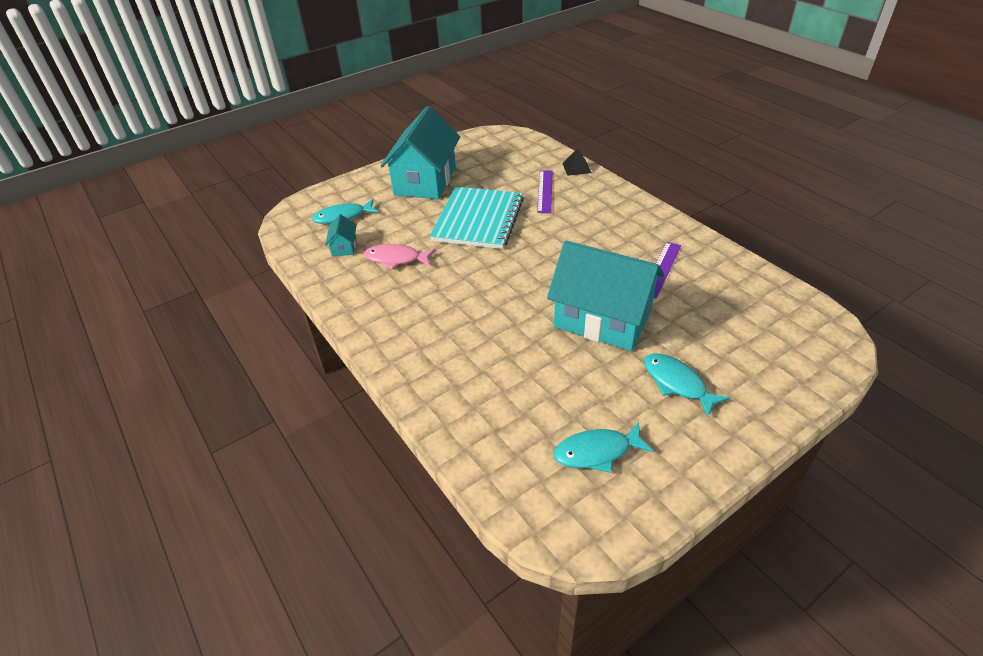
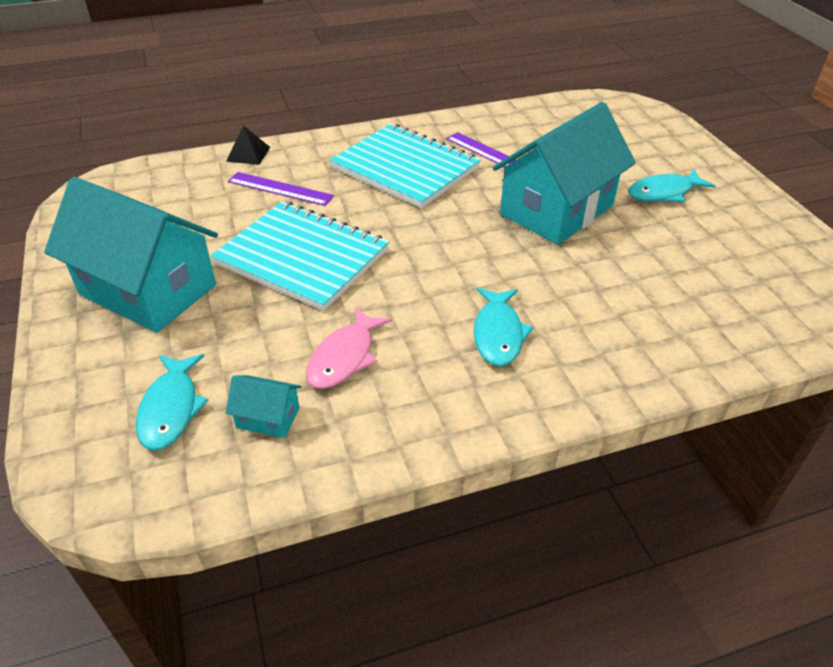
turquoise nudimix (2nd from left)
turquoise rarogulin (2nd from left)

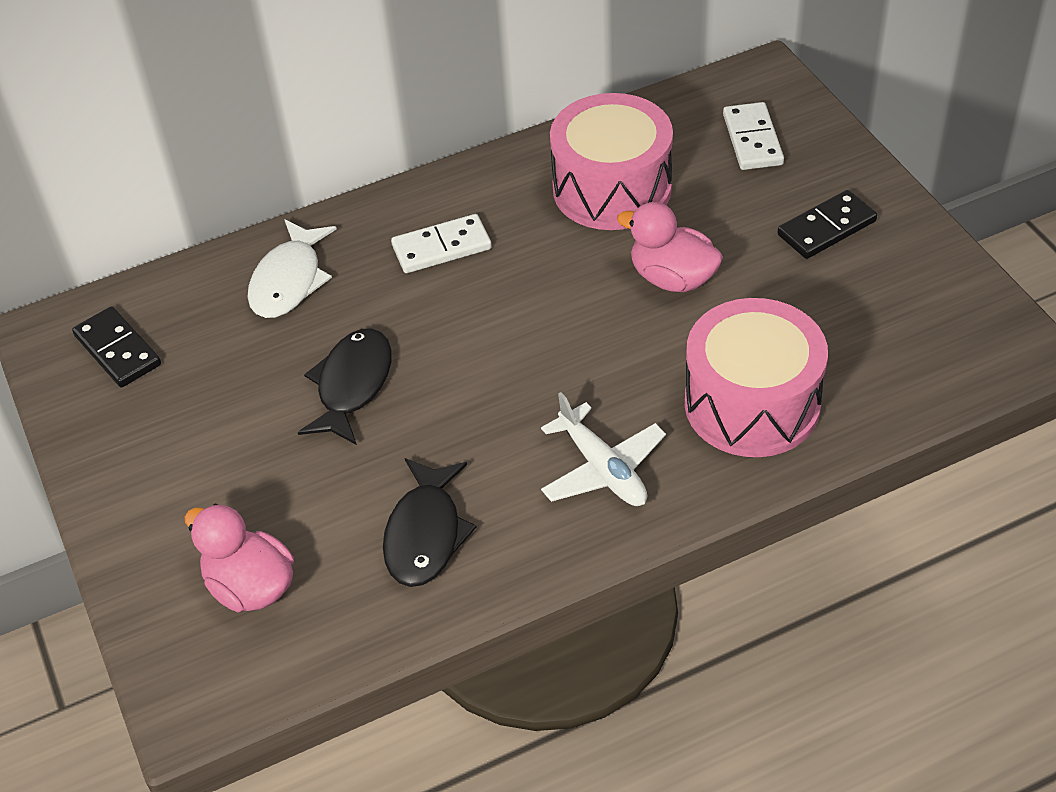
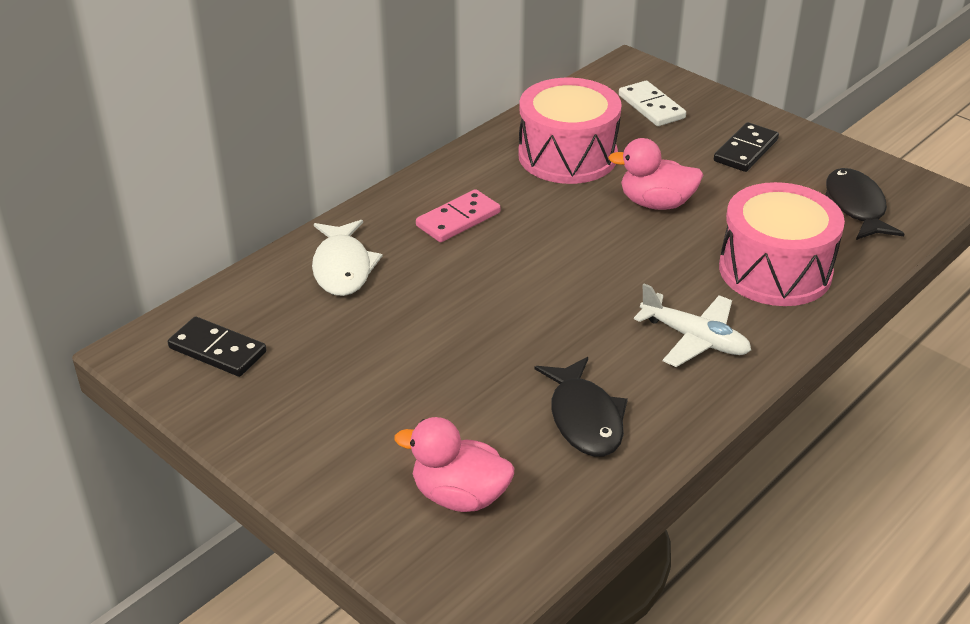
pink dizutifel
black nudimix (2nd from left)

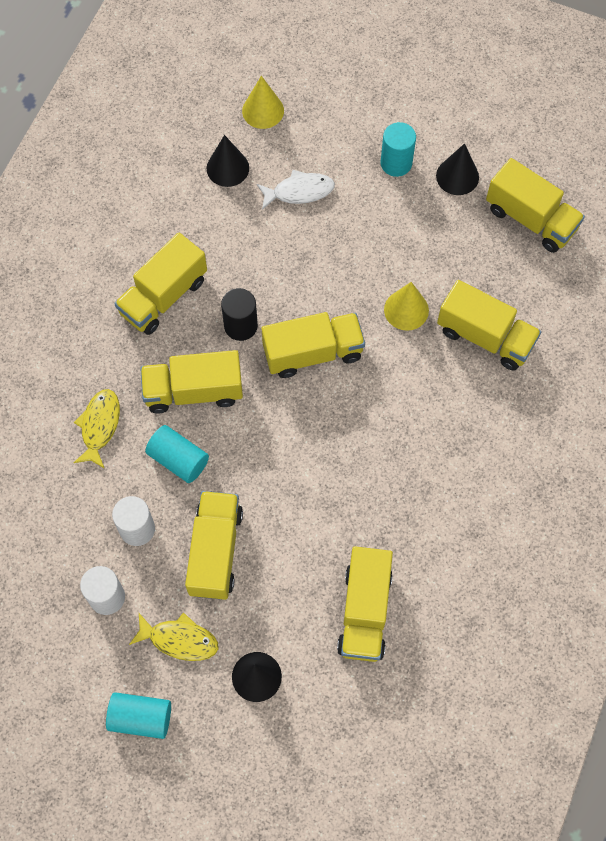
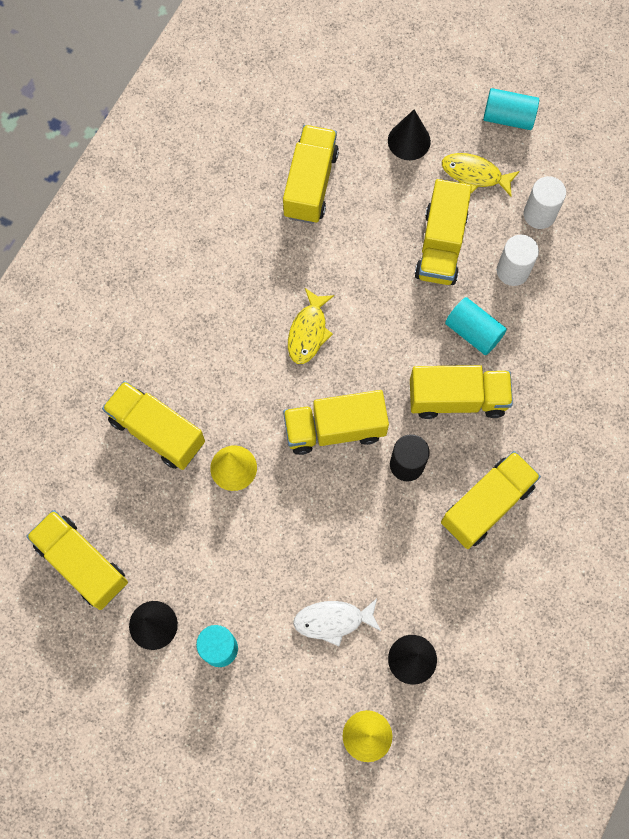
yellow nudimix (1st from left)

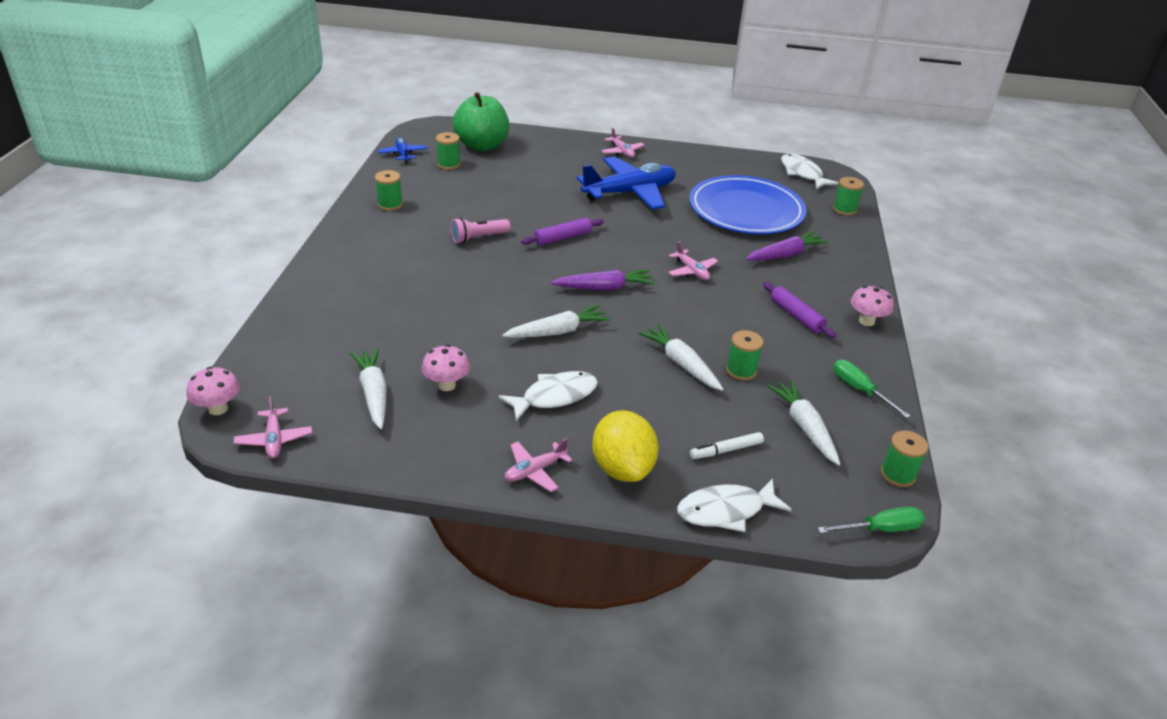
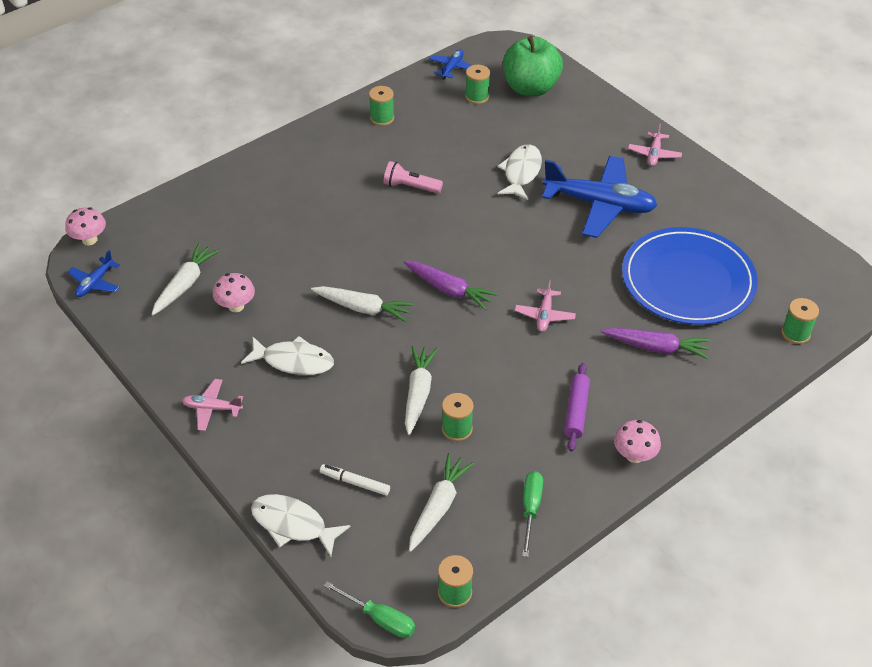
white nudimix (3rd from left)
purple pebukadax (1st from left in the first image)
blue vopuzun (1st from left)
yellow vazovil

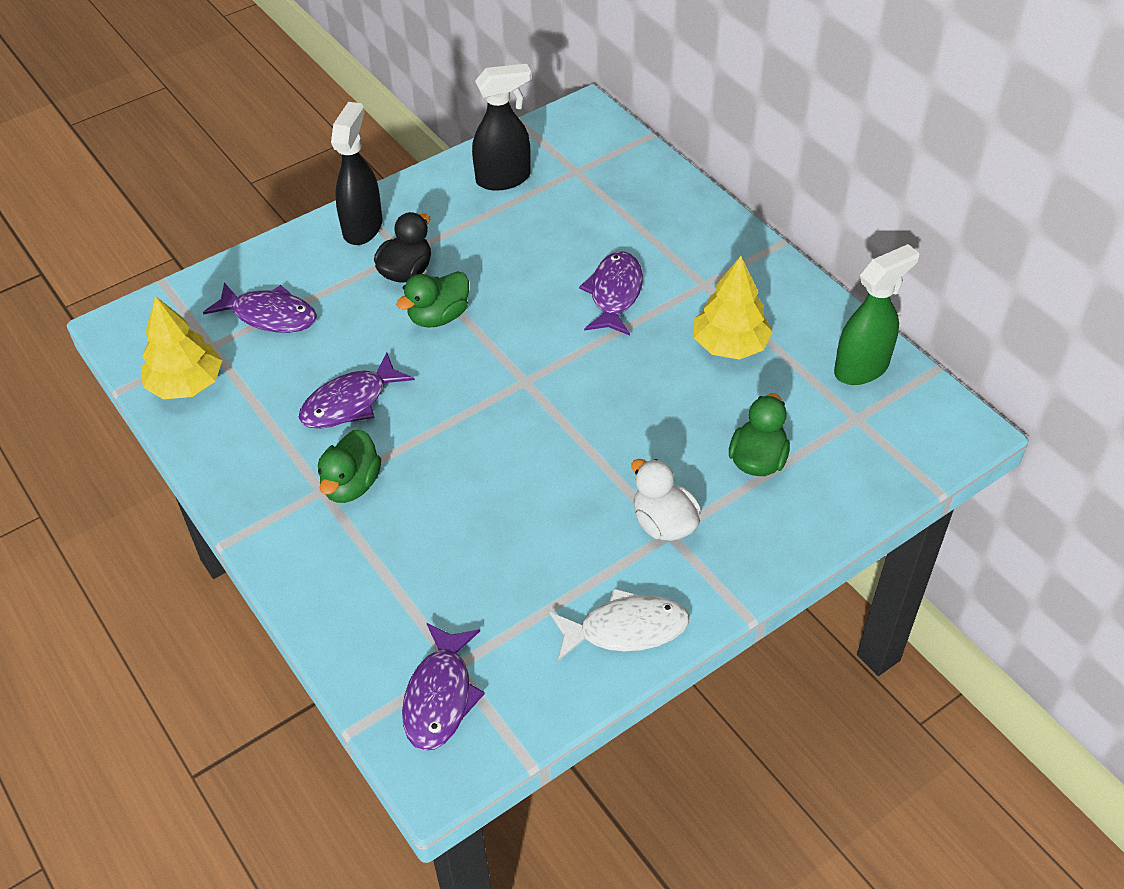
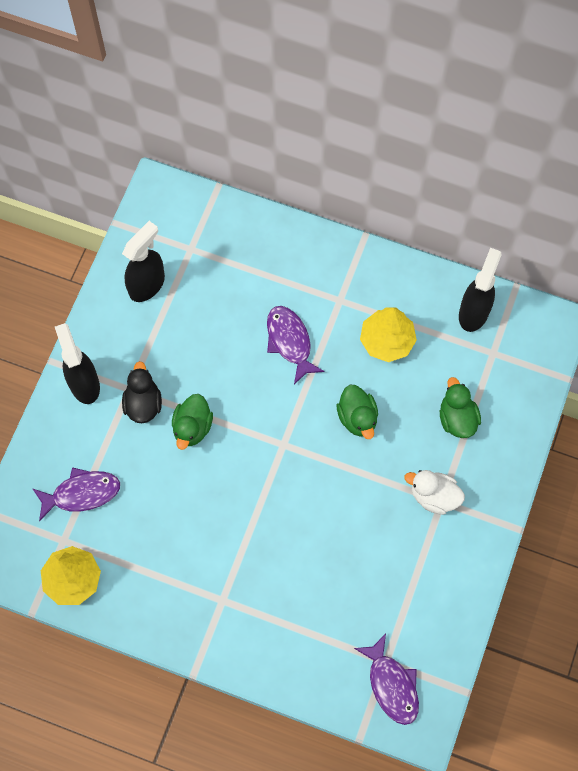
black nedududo (3rd from left)
purple nudimix (2nd from left in the first image)
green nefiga (2nd from left)
white nudimix

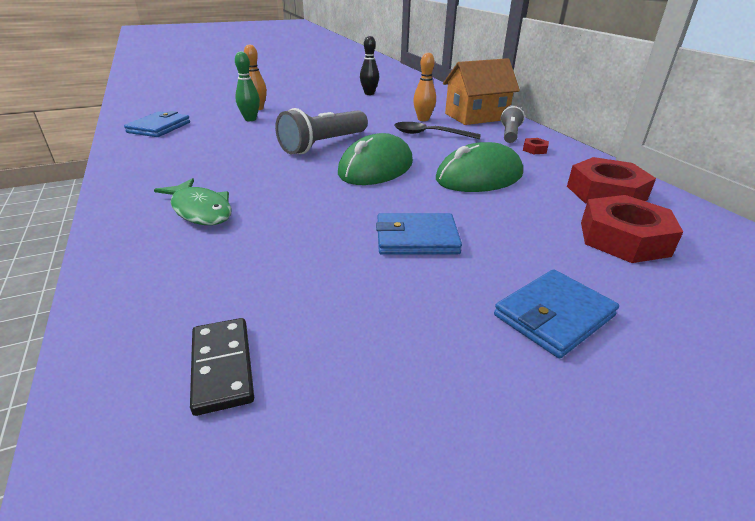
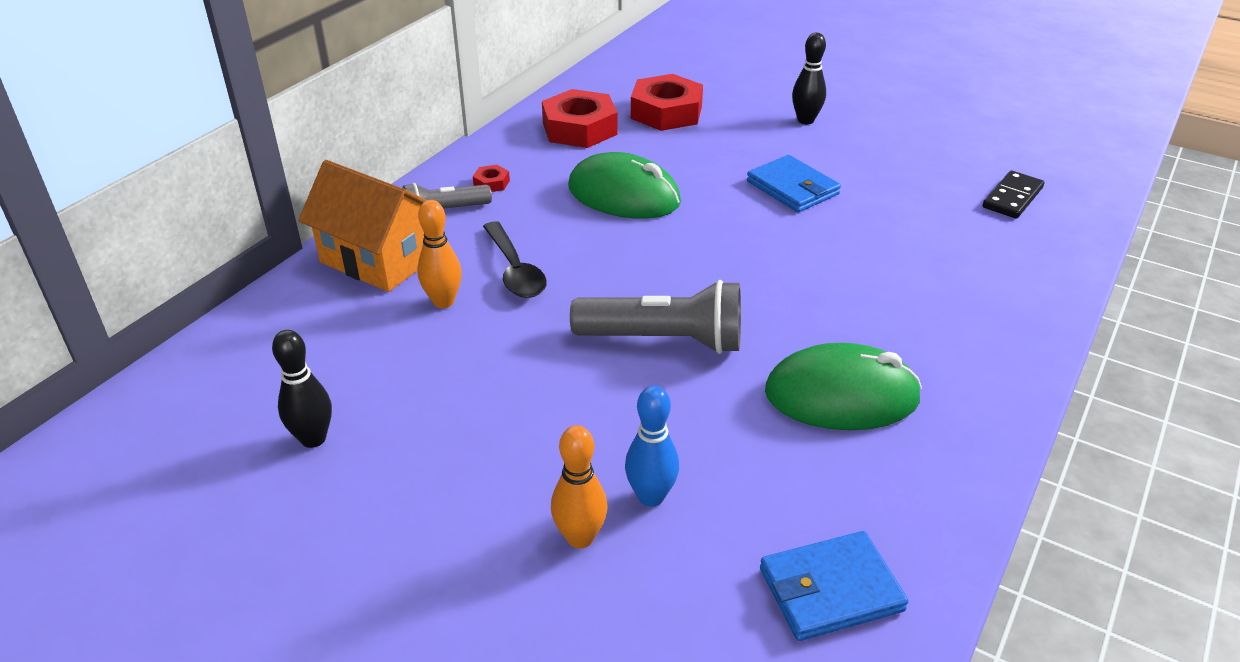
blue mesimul
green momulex (2nd from left)
green nudimix
black mesimul (2nd from left)

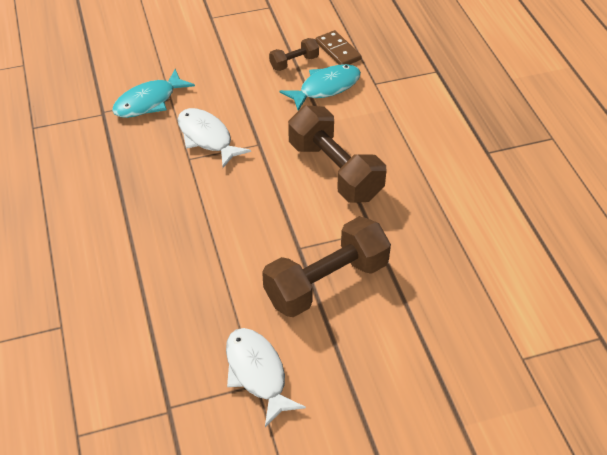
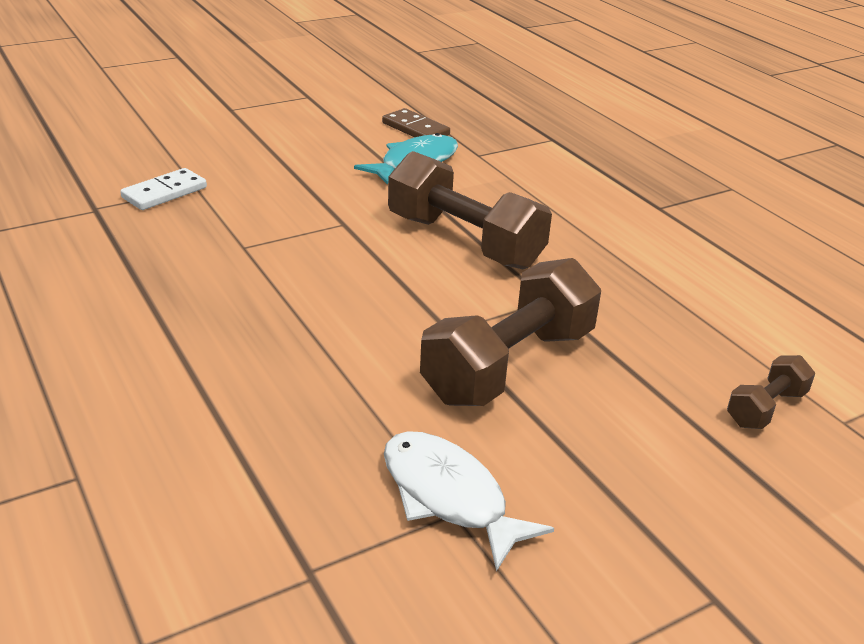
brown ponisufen (3rd from left)
white dizutifel
white nudimix (1st from left in the first image)

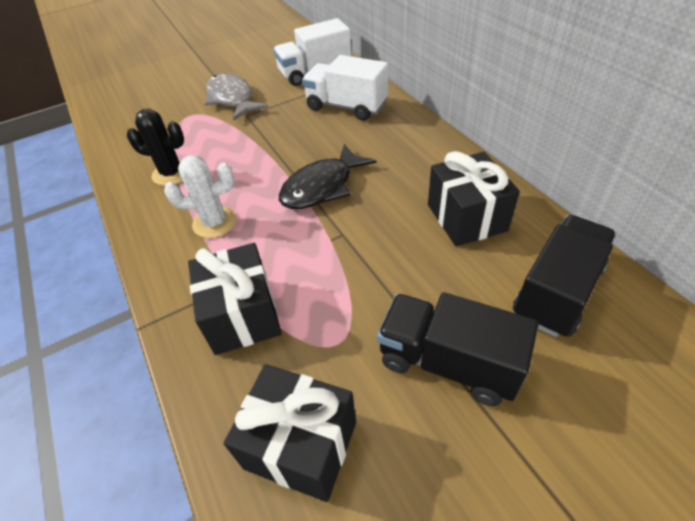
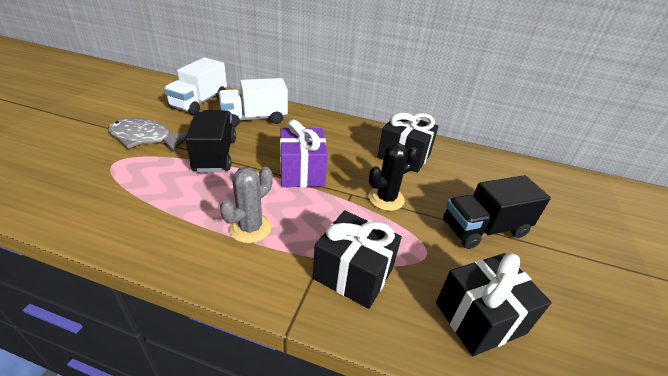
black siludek
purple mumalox
grey siludek
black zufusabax (1st from left)

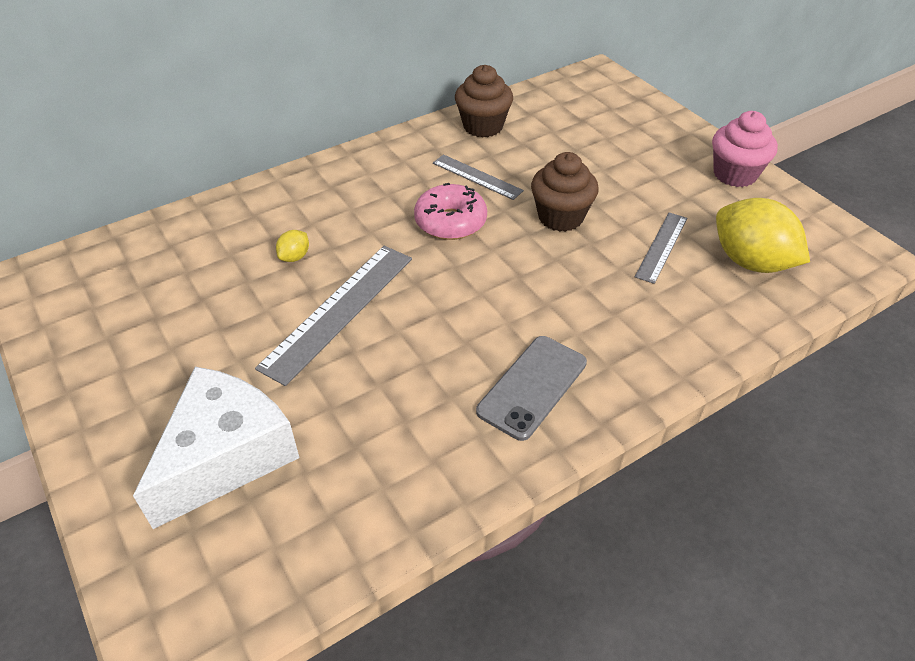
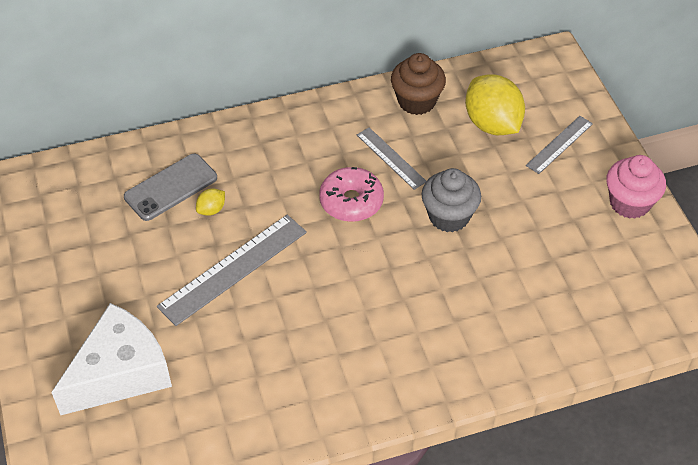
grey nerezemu
yellow vazovil (2nd from left)
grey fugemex (3rd from left)
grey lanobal

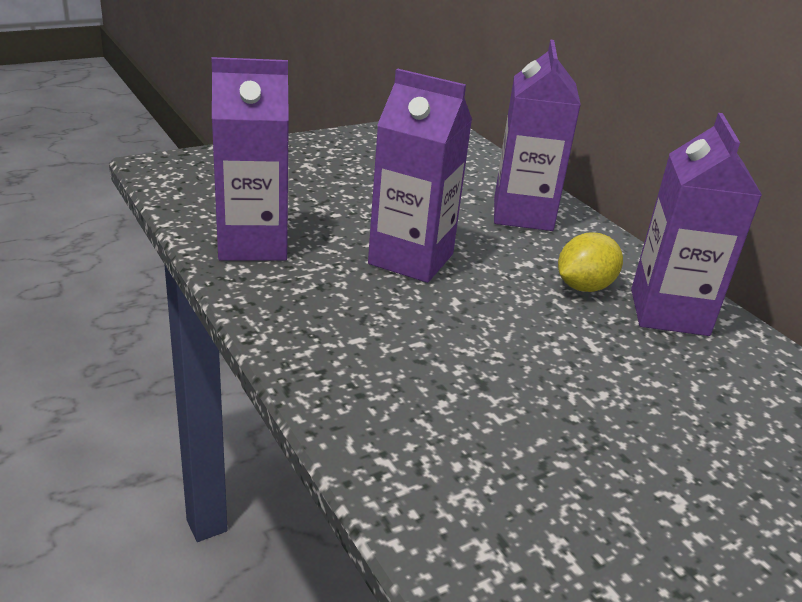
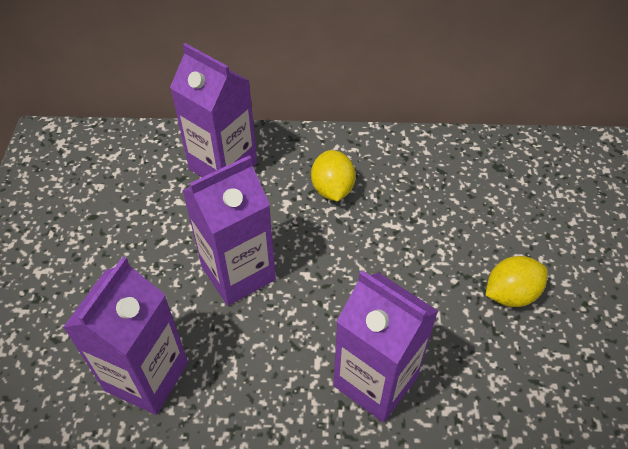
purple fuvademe (4th from left)
yellow vazovil (2nd from left)

